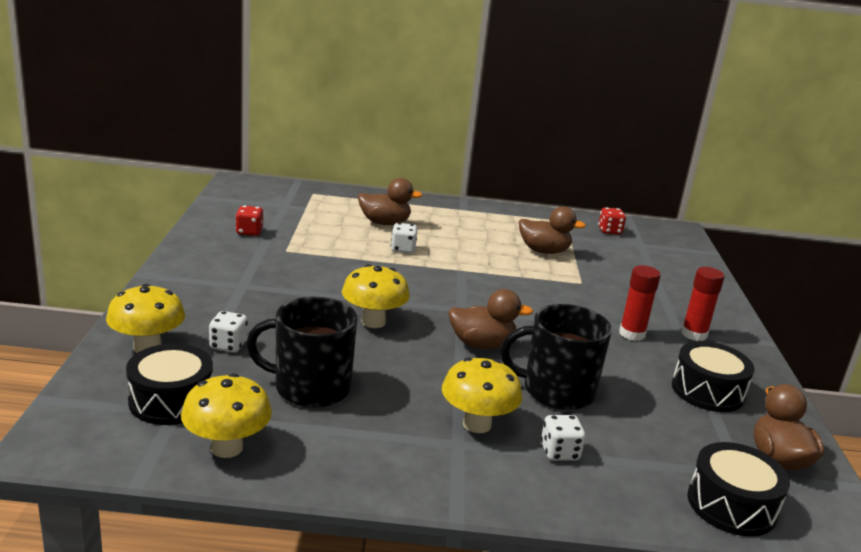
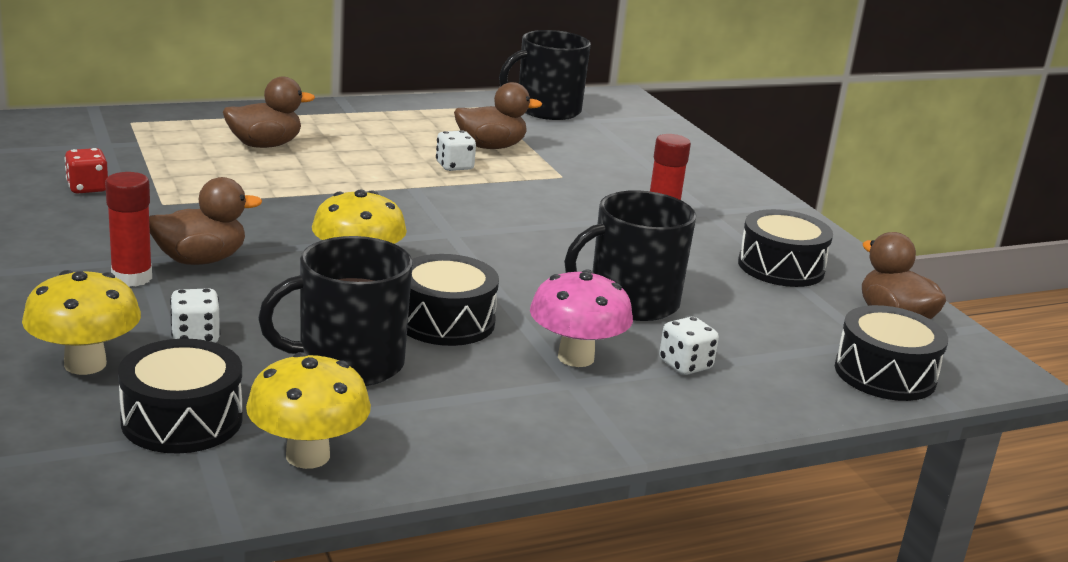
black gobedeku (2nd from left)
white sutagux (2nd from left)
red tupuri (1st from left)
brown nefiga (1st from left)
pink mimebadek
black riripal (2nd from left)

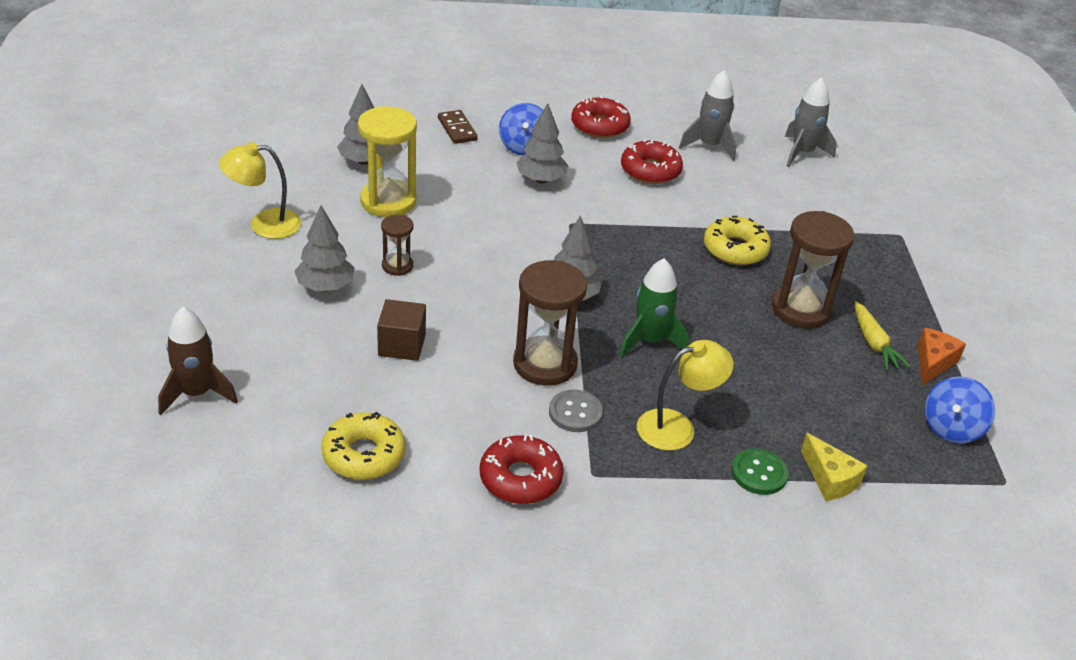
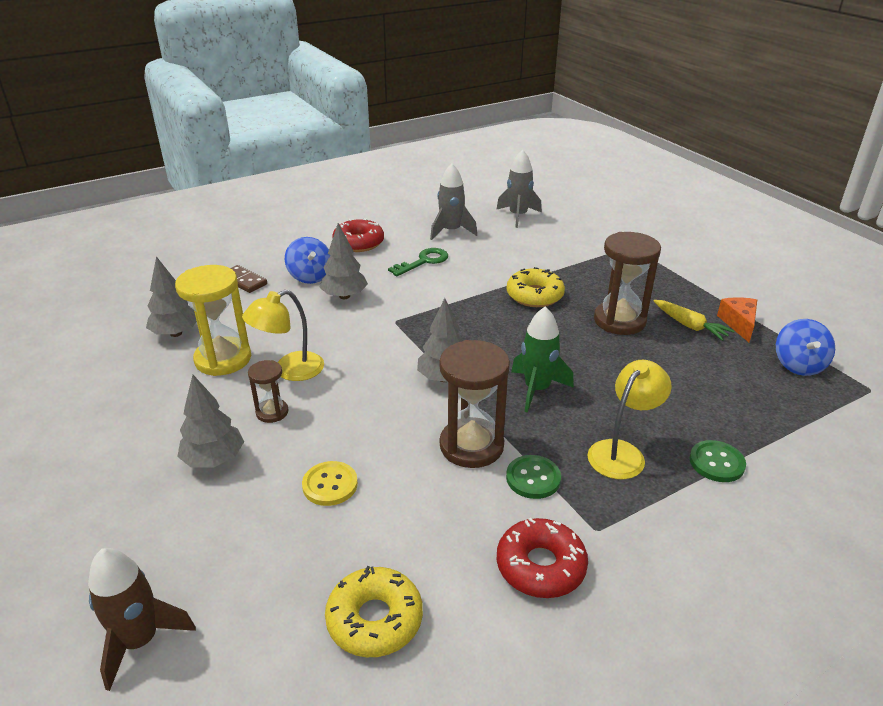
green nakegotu
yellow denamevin (1st from left)
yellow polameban
green polameban (1st from left)
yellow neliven

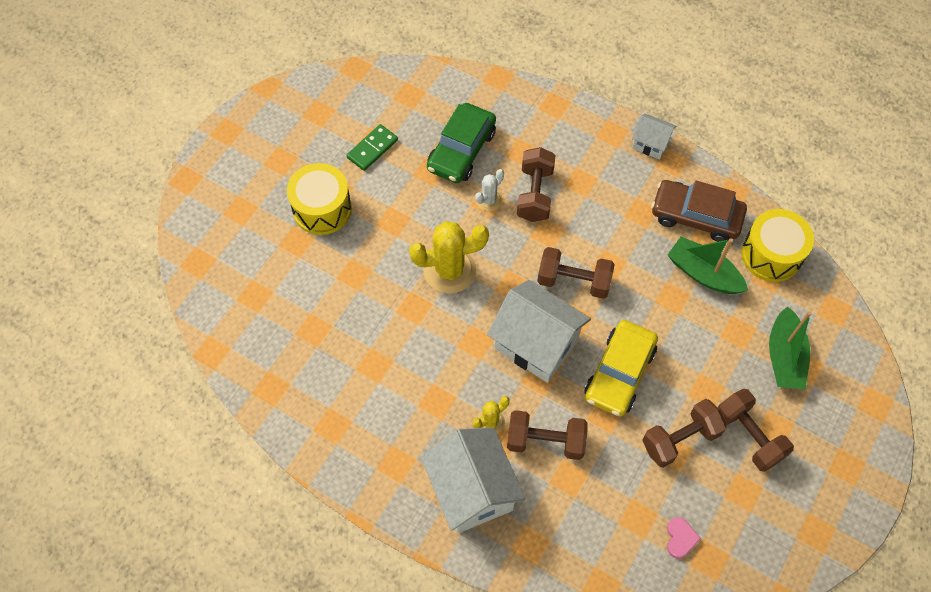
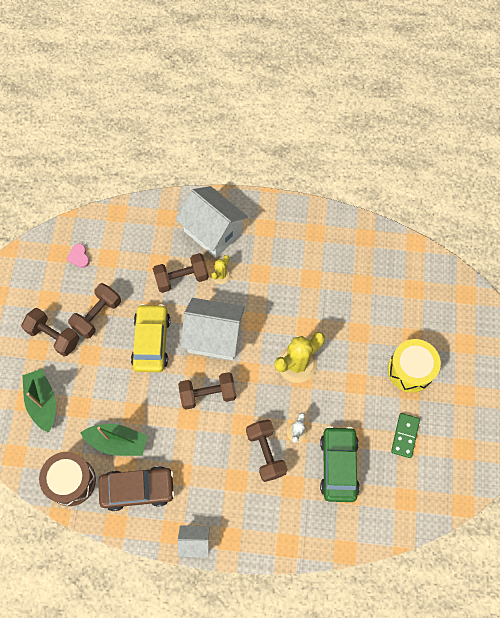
brown riripal

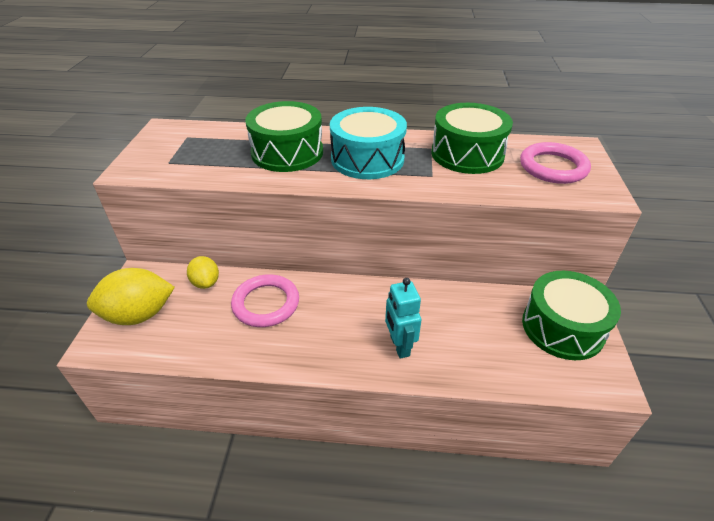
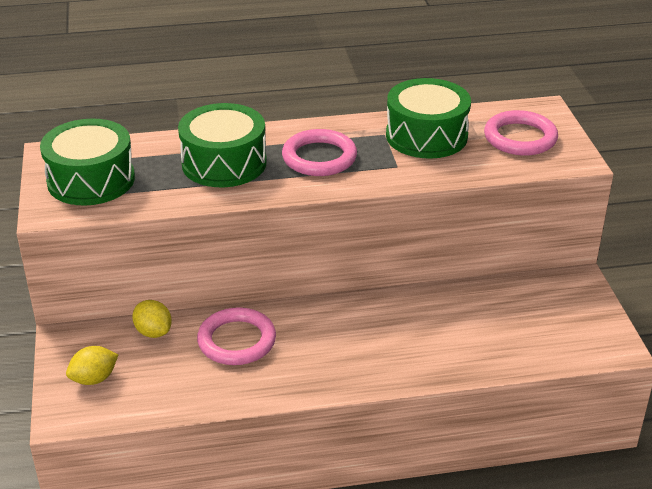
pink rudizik (2nd from left)
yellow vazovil (1st from left)
green riripal (1st from left)
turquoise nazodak

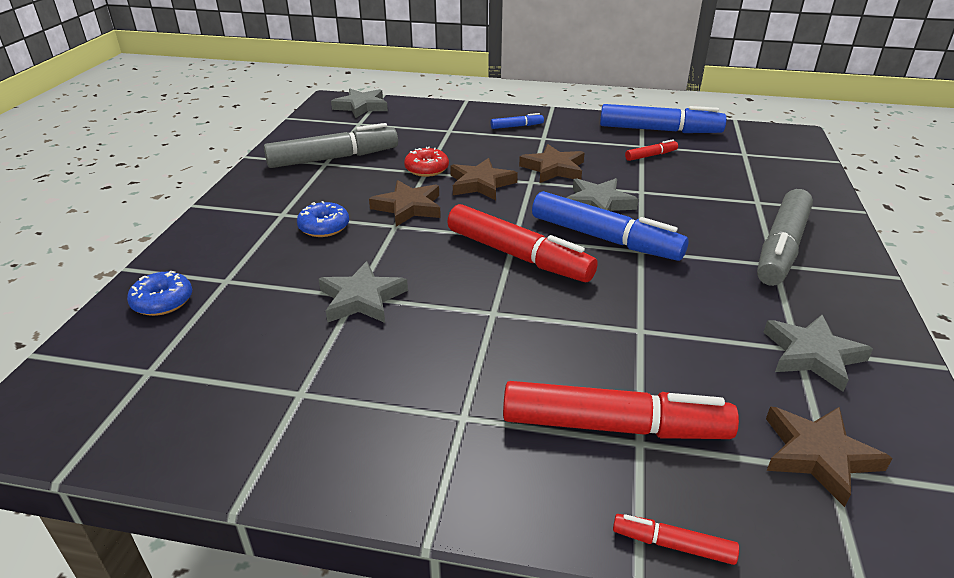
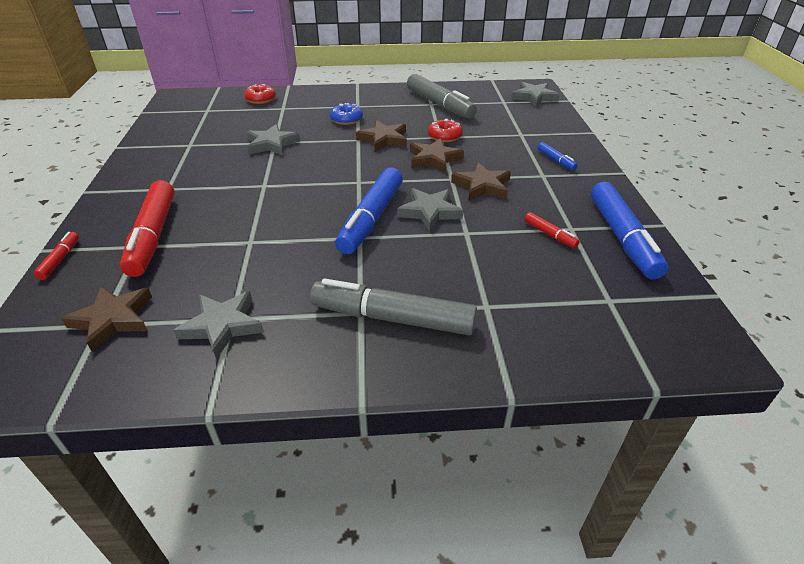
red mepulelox (1st from left in the first image)
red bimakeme (1st from left)

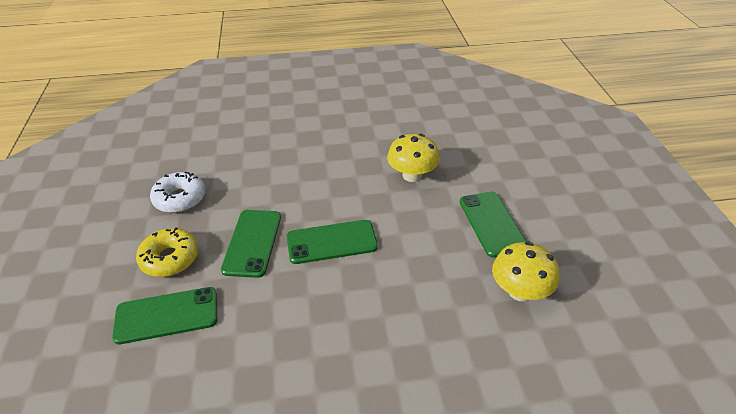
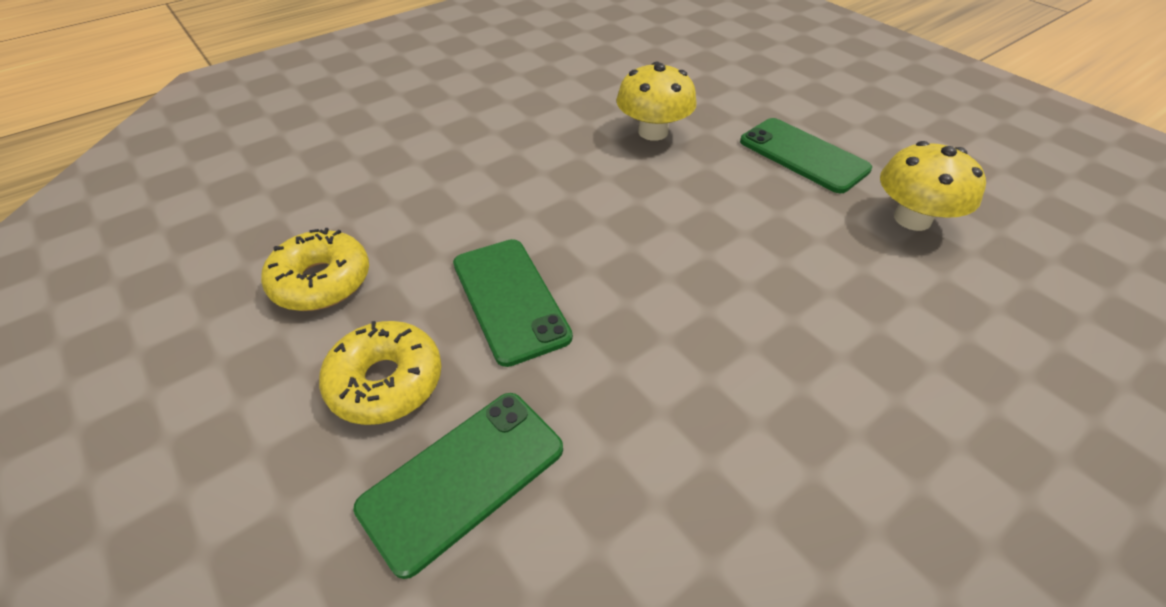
yellow bimakeme (1st from left)
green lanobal (3rd from left in the first image)

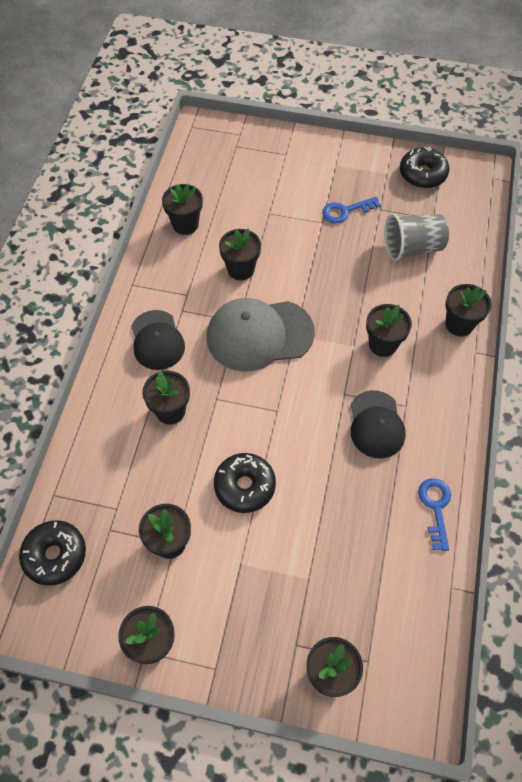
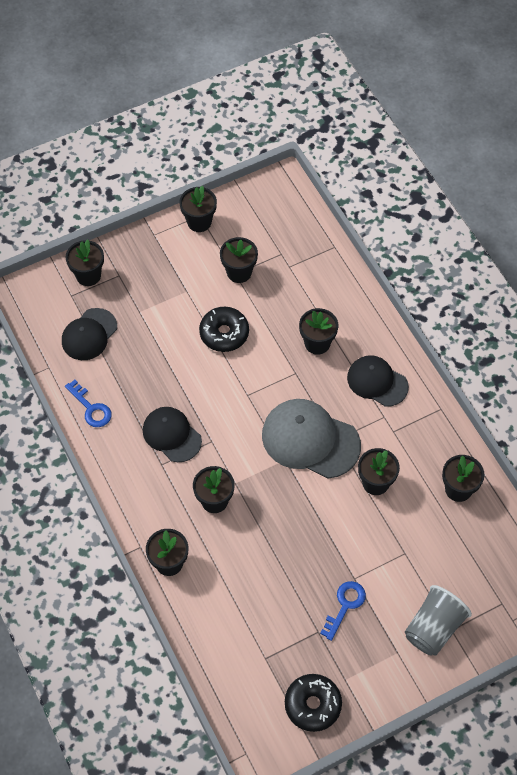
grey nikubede
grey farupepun
black bimakeme (1st from left in the first image)
black farupepun (1st from left)

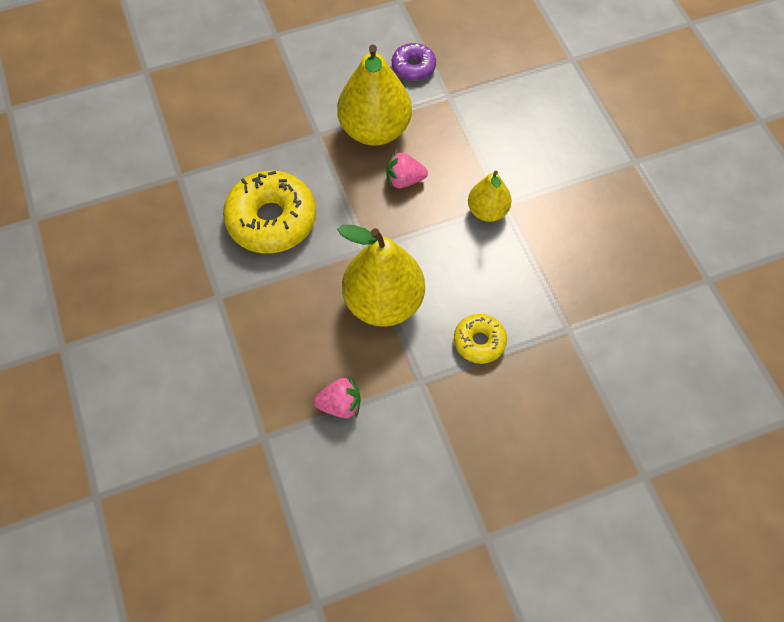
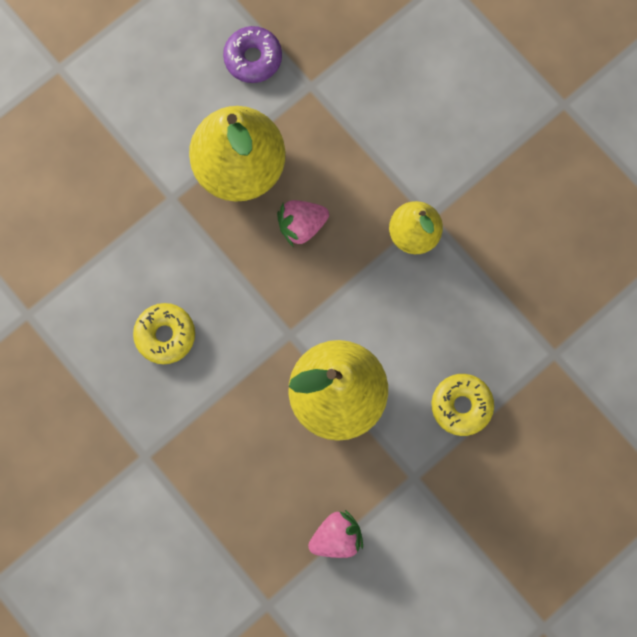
yellow bimakeme (1st from left)

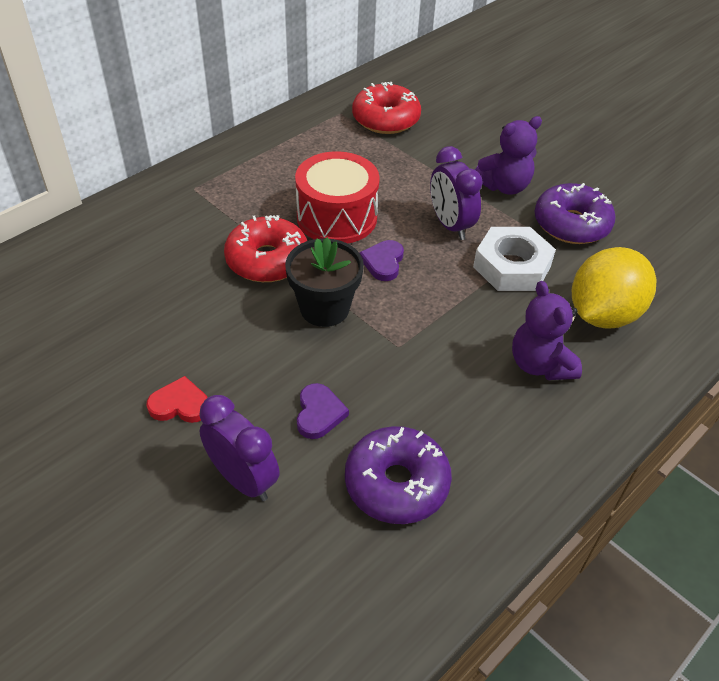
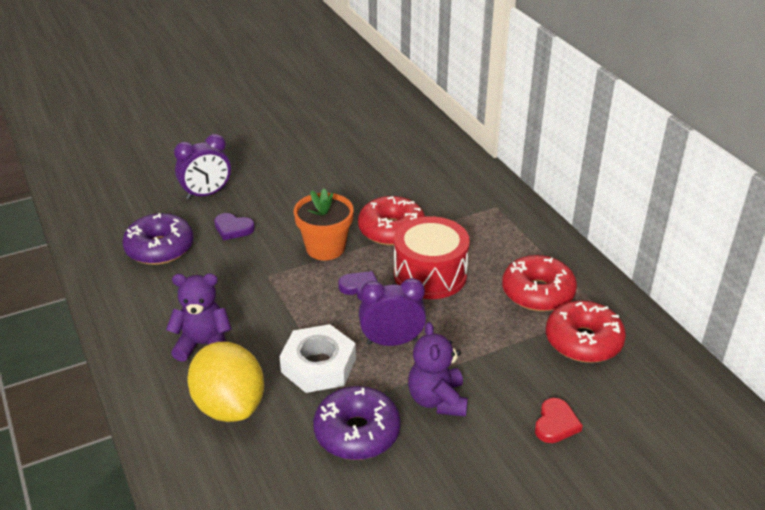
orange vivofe
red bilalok
red bimakeme (2nd from left)

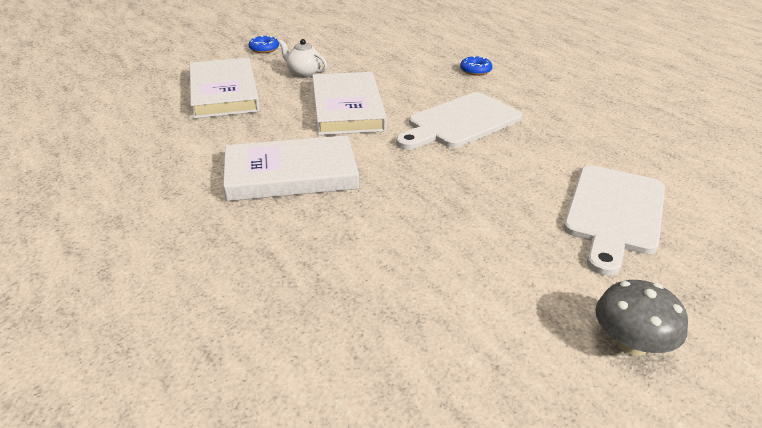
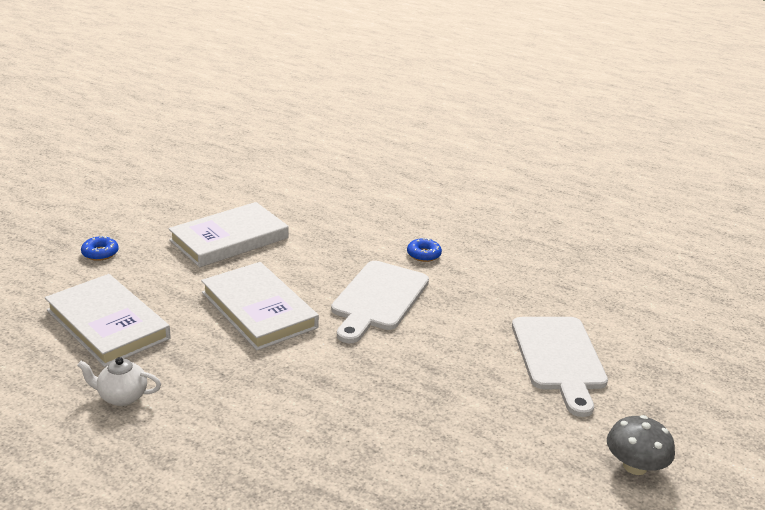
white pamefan
blue bimakeme (2nd from left)
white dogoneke (2nd from left)

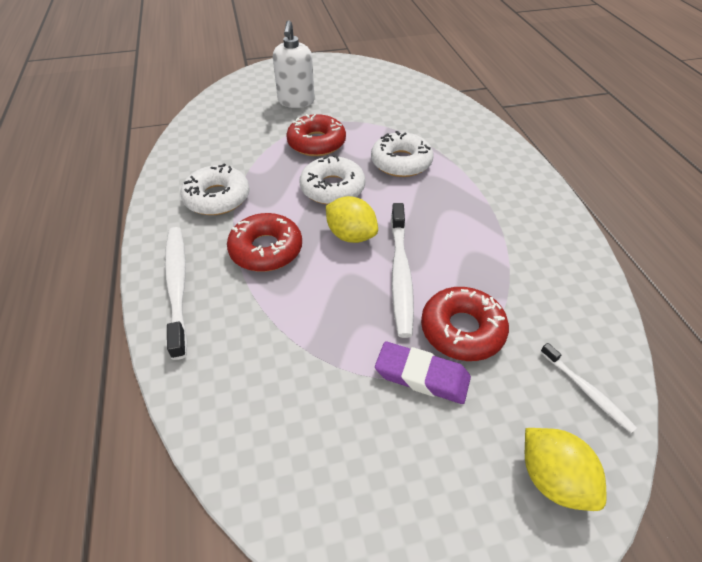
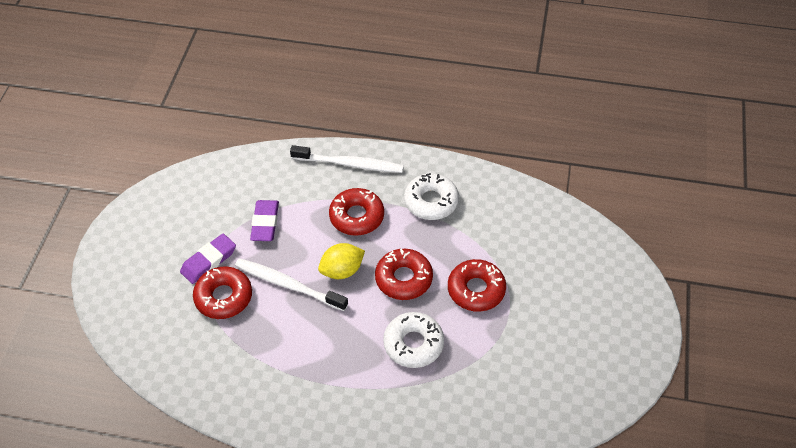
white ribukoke
red bimakeme (3rd from left)
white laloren (3rd from left in the first image)
yellow vazovil (2nd from left in the first image)
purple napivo (2nd from left)

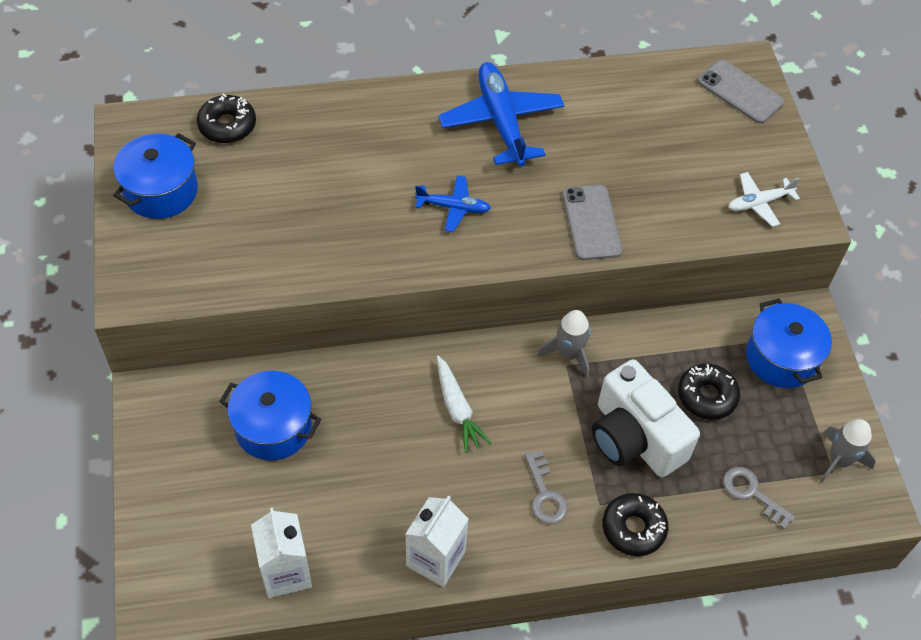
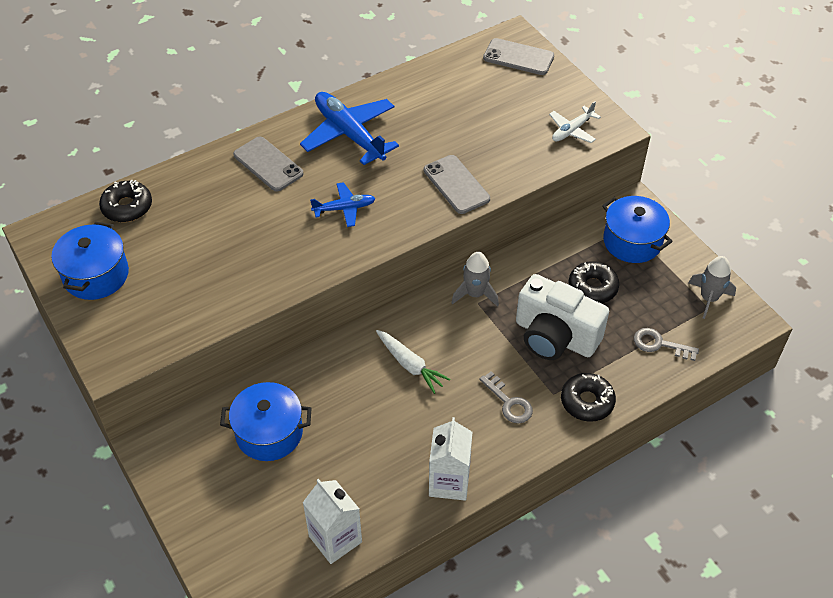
grey lanobal (1st from left)

